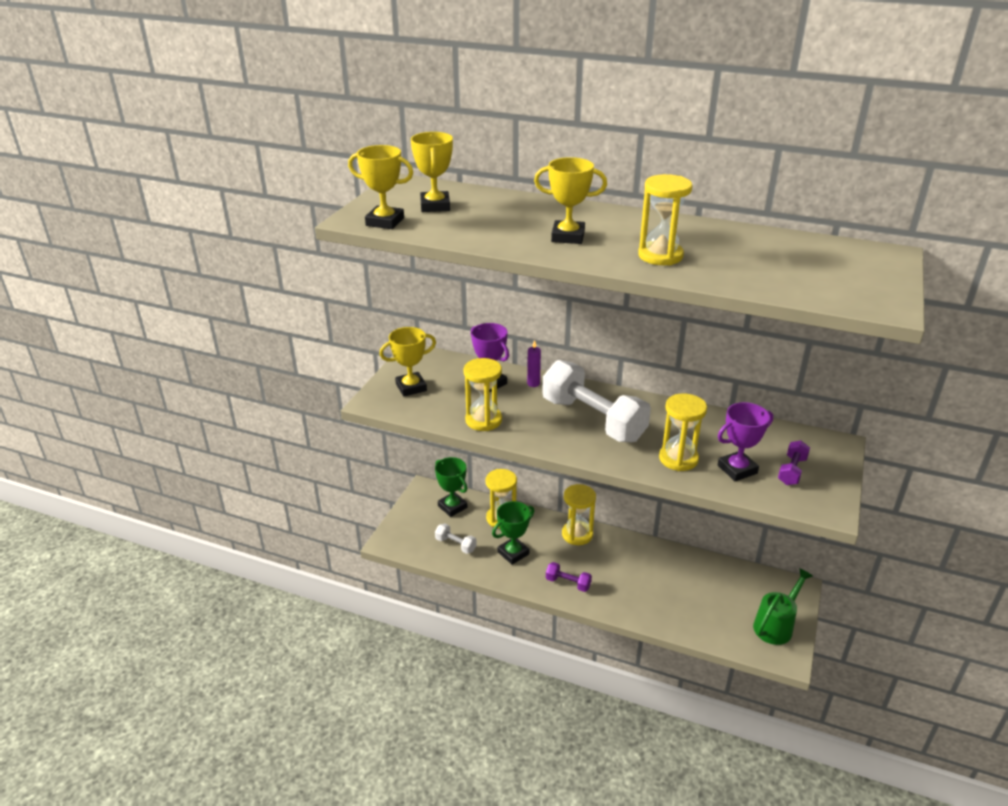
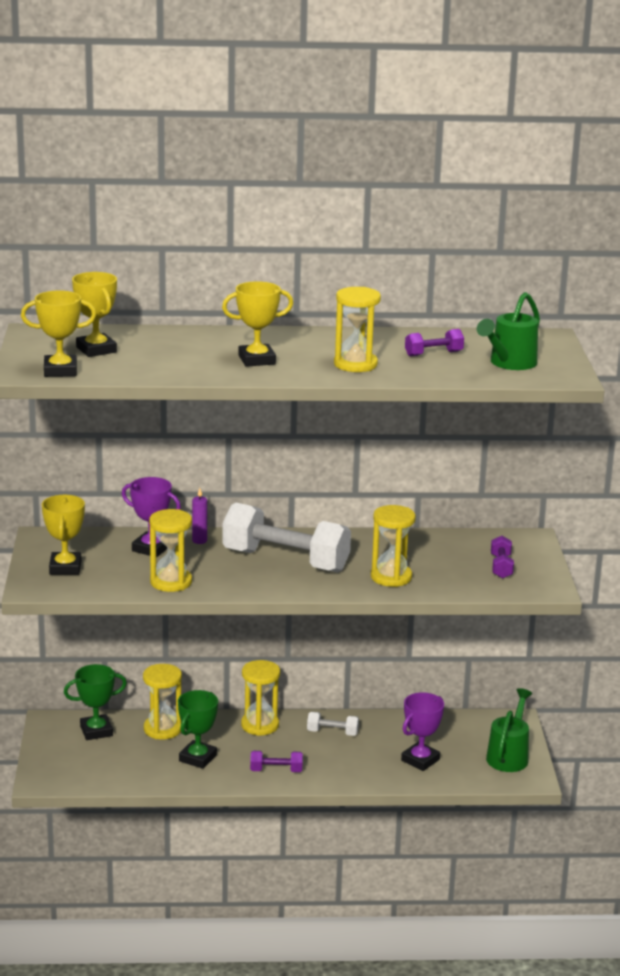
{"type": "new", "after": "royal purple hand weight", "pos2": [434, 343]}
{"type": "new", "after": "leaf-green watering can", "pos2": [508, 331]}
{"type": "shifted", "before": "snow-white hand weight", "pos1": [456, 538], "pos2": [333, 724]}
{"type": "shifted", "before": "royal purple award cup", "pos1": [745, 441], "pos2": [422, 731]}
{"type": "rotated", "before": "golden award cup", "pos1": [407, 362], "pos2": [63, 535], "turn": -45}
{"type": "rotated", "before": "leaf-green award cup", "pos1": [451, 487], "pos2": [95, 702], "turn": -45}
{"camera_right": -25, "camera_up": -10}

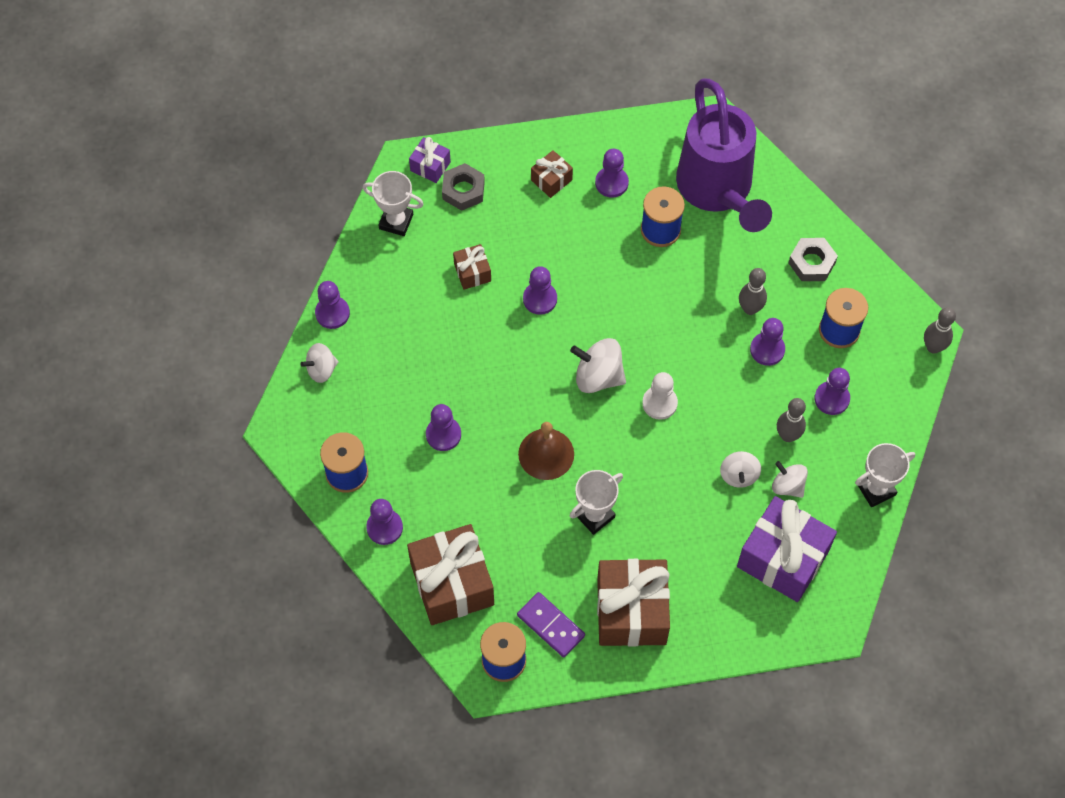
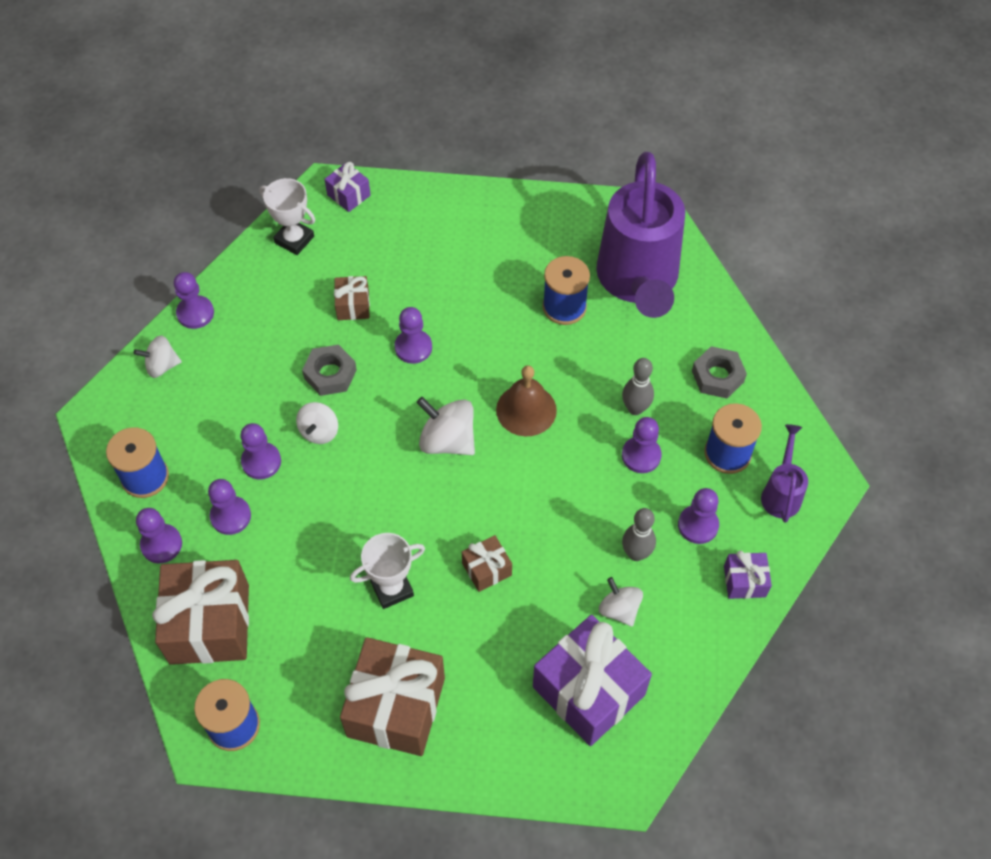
{"type": "gone", "before": "royal purple domino piece", "pos1": [551, 624]}
{"type": "gone", "before": "snow-white pawn", "pos1": [660, 396]}
{"type": "gone", "before": "snow-white award cup", "pos1": [885, 475]}
{"type": "gone", "before": "grey skittle", "pos1": [940, 330]}
{"type": "new", "after": "royal purple present", "pos2": [748, 575]}
{"type": "new", "after": "royal purple watering can", "pos2": [784, 473]}
{"type": "shifted", "before": "grey nut", "pos1": [463, 187], "pos2": [329, 370]}
{"type": "shifted", "before": "russet hand bell", "pos1": [546, 451], "pos2": [526, 400]}
{"type": "shifted", "before": "russet present", "pos1": [552, 174], "pos2": [487, 563]}
{"type": "shifted", "before": "royal purple pawn", "pos1": [612, 173], "pos2": [229, 507]}
{"type": "shifted", "before": "snow-white spinning top", "pos1": [740, 469], "pos2": [317, 423]}
{"camera_right": 15, "camera_up": -5}

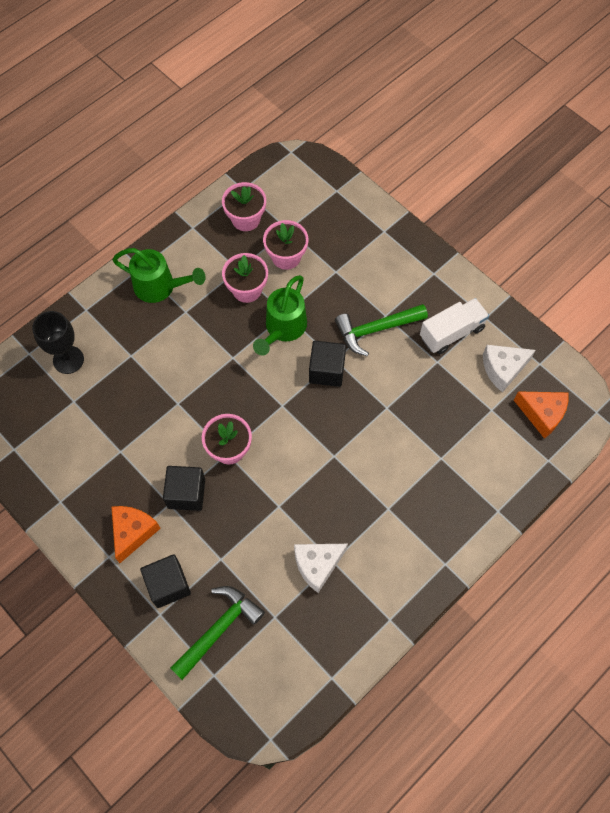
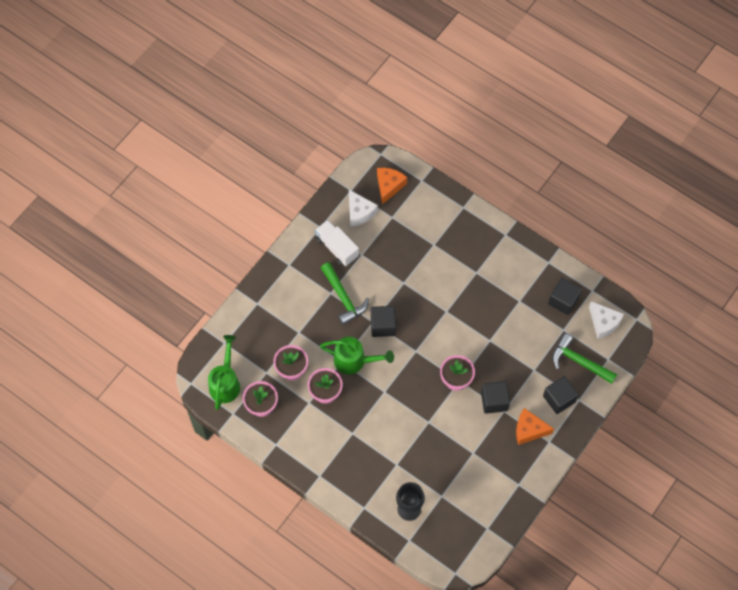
{"type": "new", "after": "ebony cube", "pos2": [565, 296]}
{"type": "shifted", "before": "leaf-green watering can", "pos1": [159, 275], "pos2": [224, 372]}
{"type": "shifted", "before": "snow-white piece of cheese", "pos1": [321, 568], "pos2": [606, 320]}
{"camera_right": -100, "camera_up": 0}

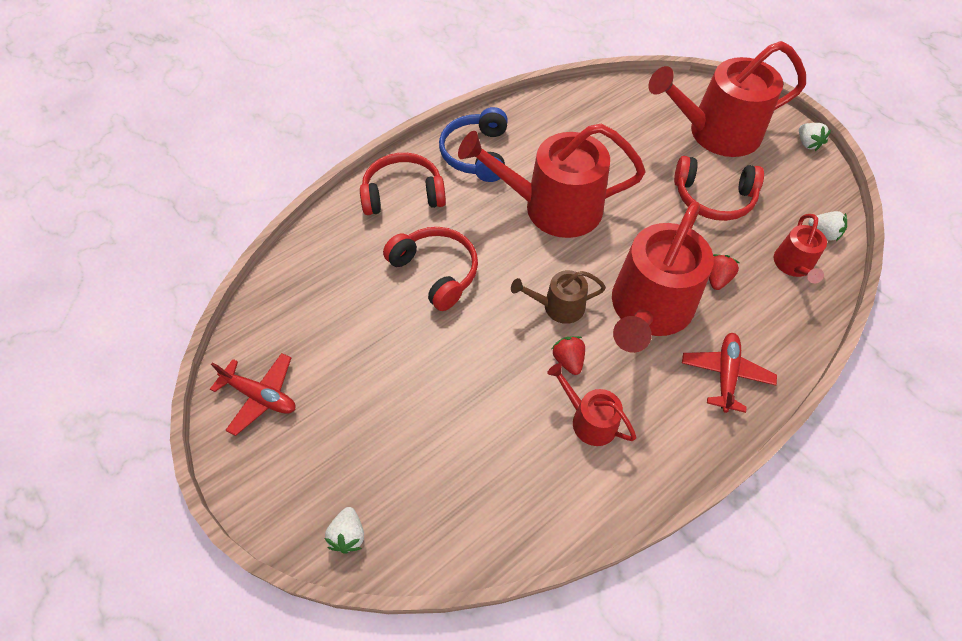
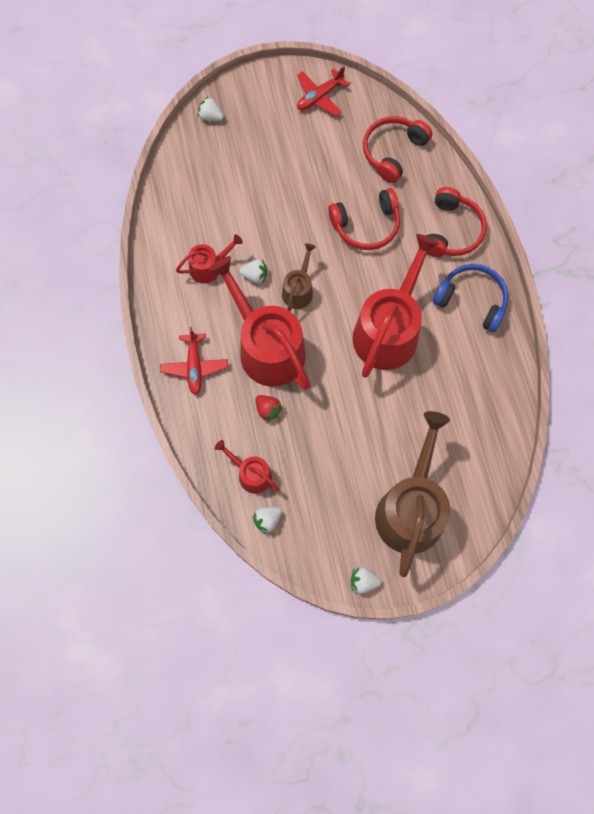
{"type": "shifted", "before": "scarlet headphones", "pos1": [719, 188], "pos2": [397, 149]}
{"type": "repainted", "before": "scarlet toy strawberry", "after": "snow-white toy strawberry", "pos1": [568, 355], "pos2": [253, 271]}
{"type": "repainted", "before": "scarlet watering can", "after": "russet watering can", "pos1": [727, 99], "pos2": [413, 494]}
{"type": "rotated", "before": "scarlet aeroplane", "pos1": [729, 373], "pos2": [194, 361], "turn": 45}
{"camera_right": 115, "camera_up": 15}

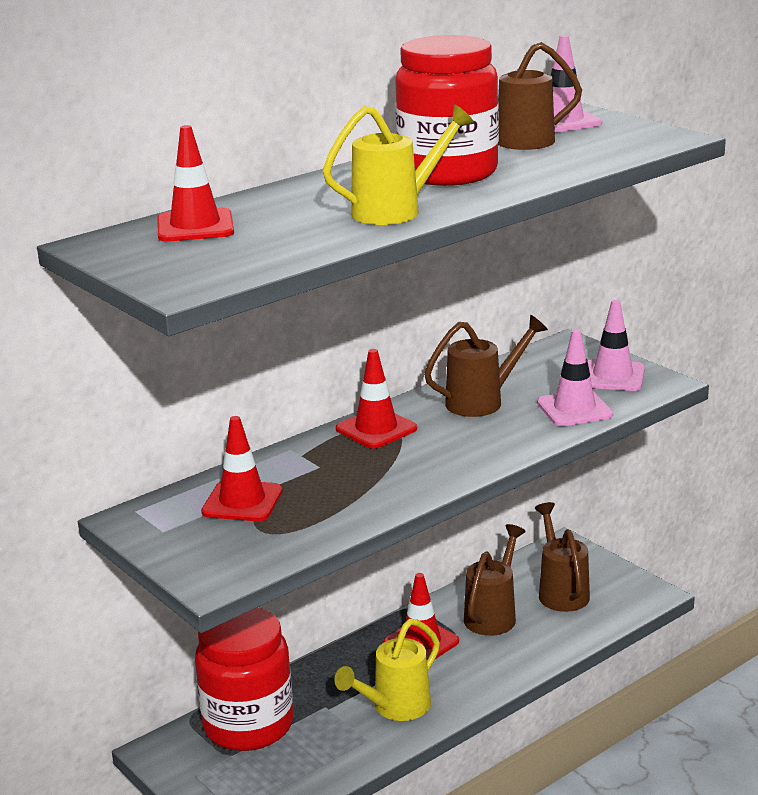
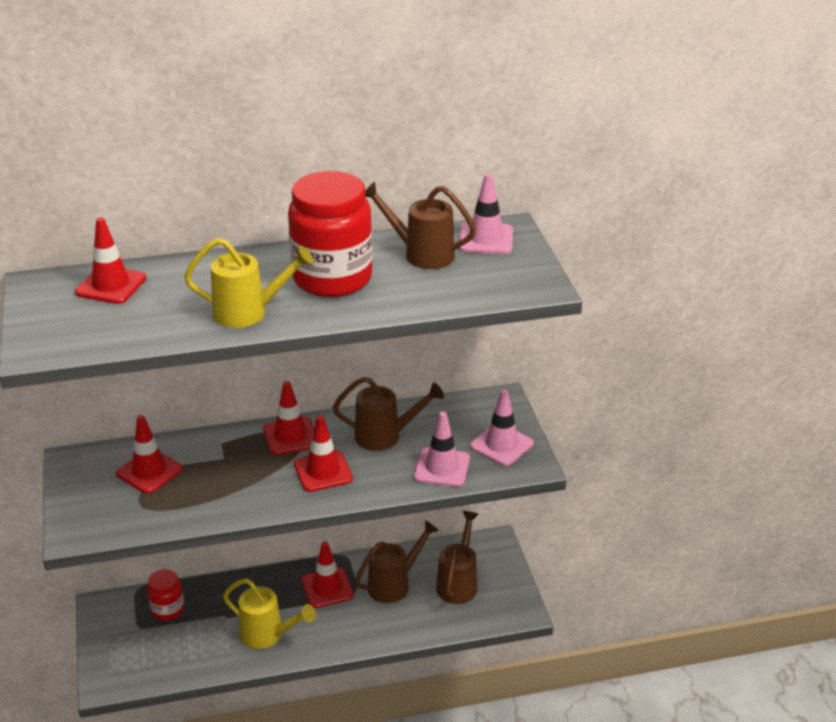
{"type": "new", "after": "scarlet traffic cone", "pos2": [323, 453]}
{"type": "rotated", "before": "golden watering can", "pos1": [387, 670], "pos2": [269, 613], "turn": -135}
{"type": "scaled", "before": "scarlet jam jar", "pos1": [244, 679], "pos2": [165, 595], "scale": 0.5}
{"camera_right": 25, "camera_up": 10}

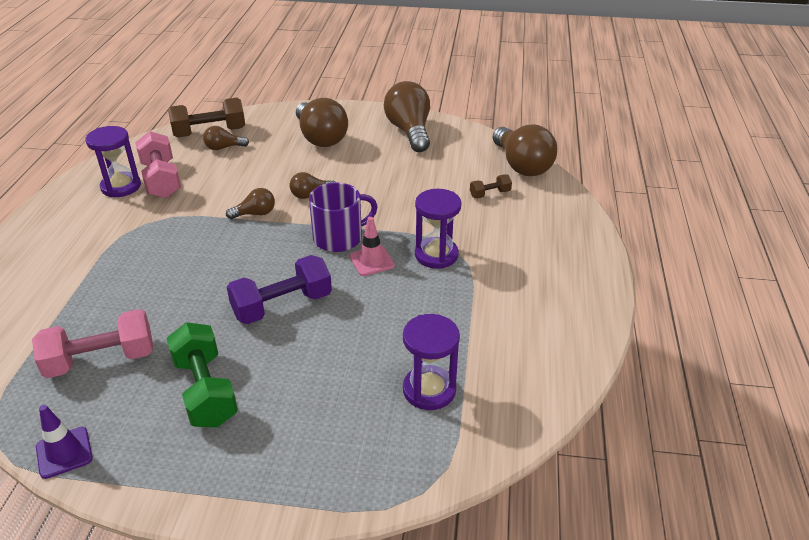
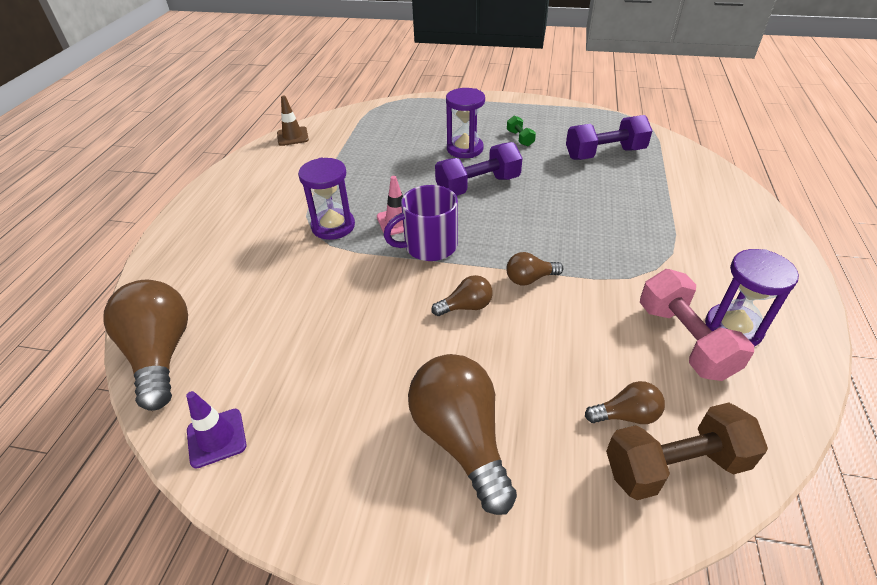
{"type": "gone", "before": "russet lightbulb", "pos1": [407, 116]}
{"type": "gone", "before": "russet hand weight", "pos1": [491, 186]}
{"type": "new", "after": "russet traffic cone", "pos2": [293, 120]}
{"type": "shifted", "before": "royal purple traffic cone", "pos1": [64, 442], "pos2": [216, 429]}
{"type": "shifted", "before": "royal purple hourglass", "pos1": [431, 362], "pos2": [465, 123]}
{"type": "repainted", "before": "rose-pink hand weight", "after": "royal purple hand weight", "pos1": [92, 343], "pos2": [609, 137]}
{"type": "scaled", "before": "leaf-green hand weight", "pos1": [202, 375], "pos2": [521, 131], "scale": 0.5}
{"camera_right": -175, "camera_up": 5}

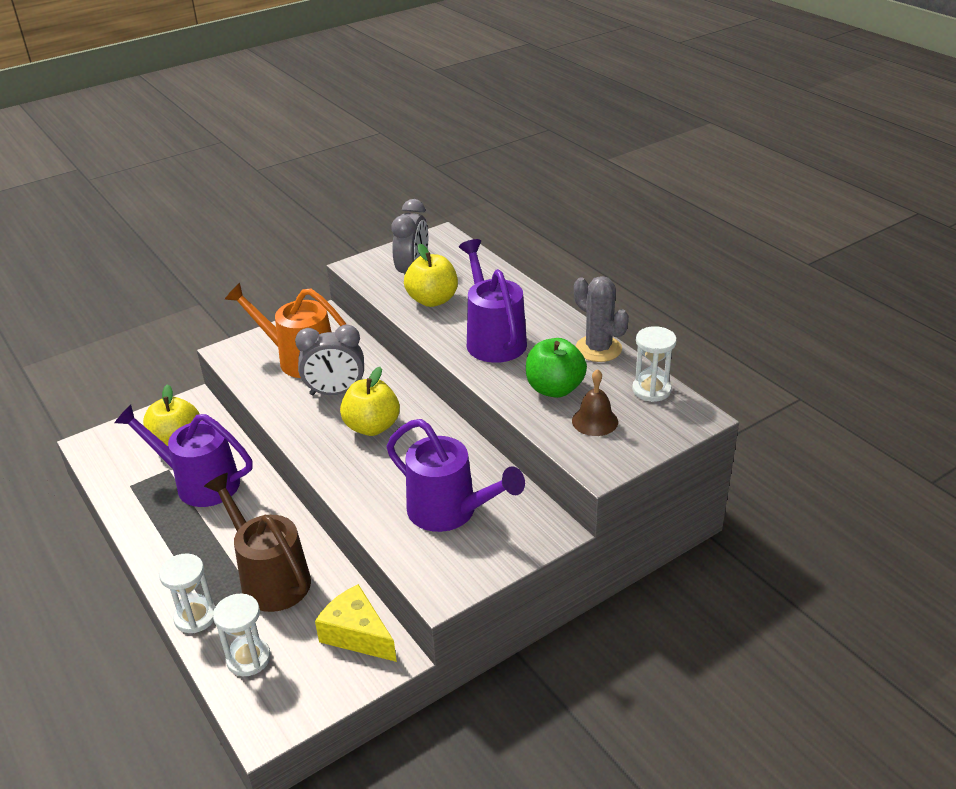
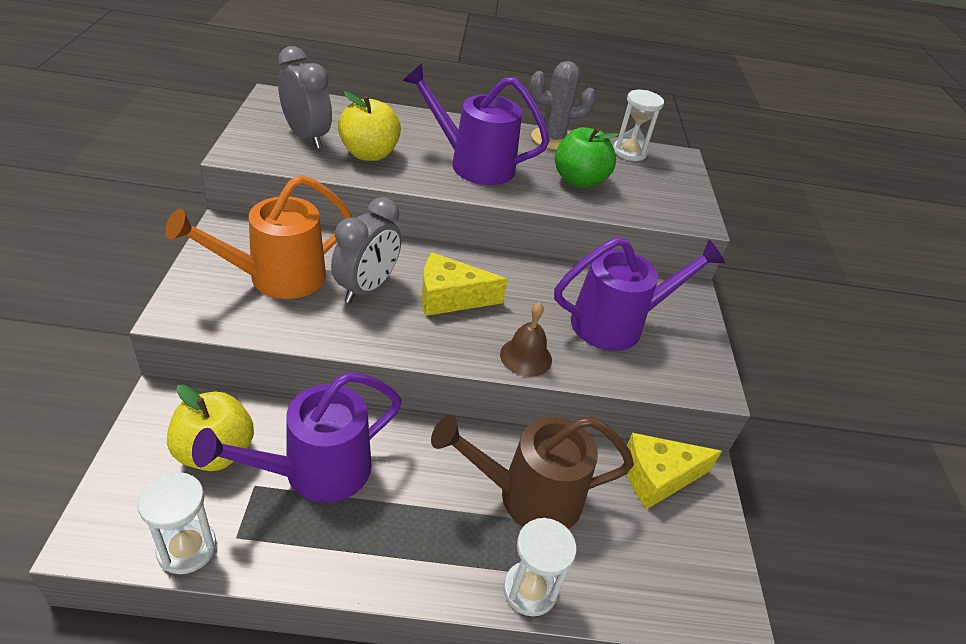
{"type": "shifted", "before": "snow-white hourglass", "pos1": [242, 635], "pos2": [176, 523]}
{"type": "shifted", "before": "russet hand bell", "pos1": [595, 402], "pos2": [526, 339]}
{"type": "swapped", "before": "golden apple fruit", "after": "golden piece of cheese", "pos1": [370, 401], "pos2": [464, 284]}
{"camera_right": -60, "camera_up": 5}

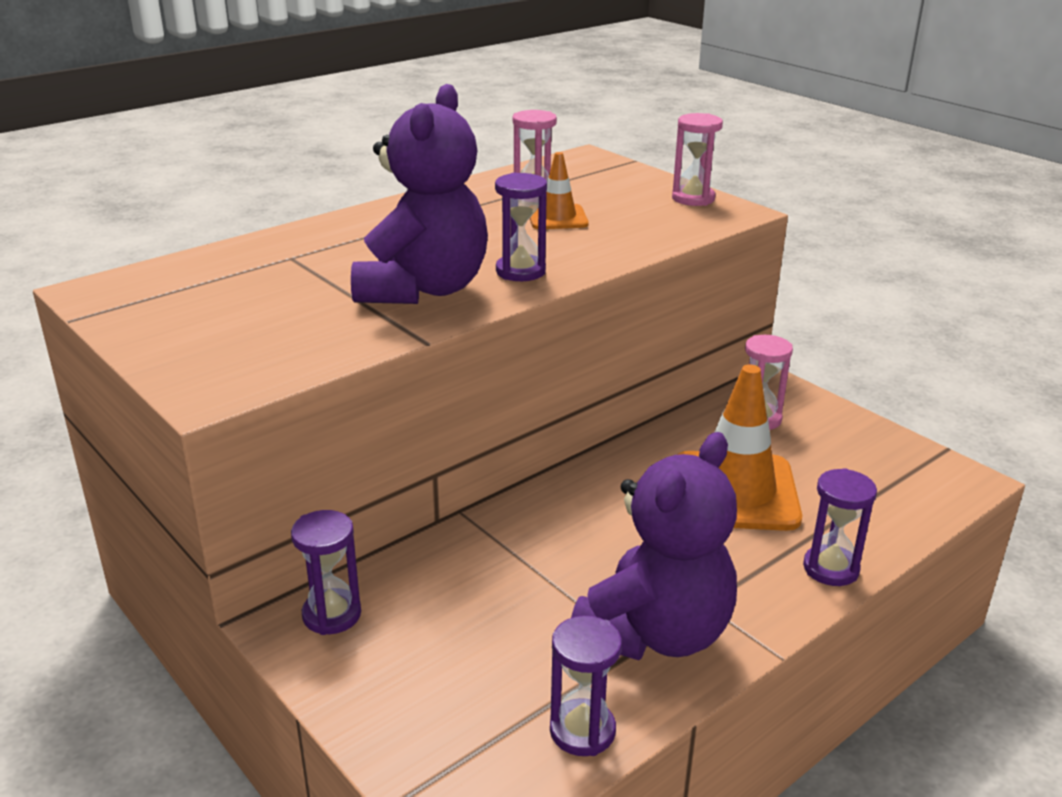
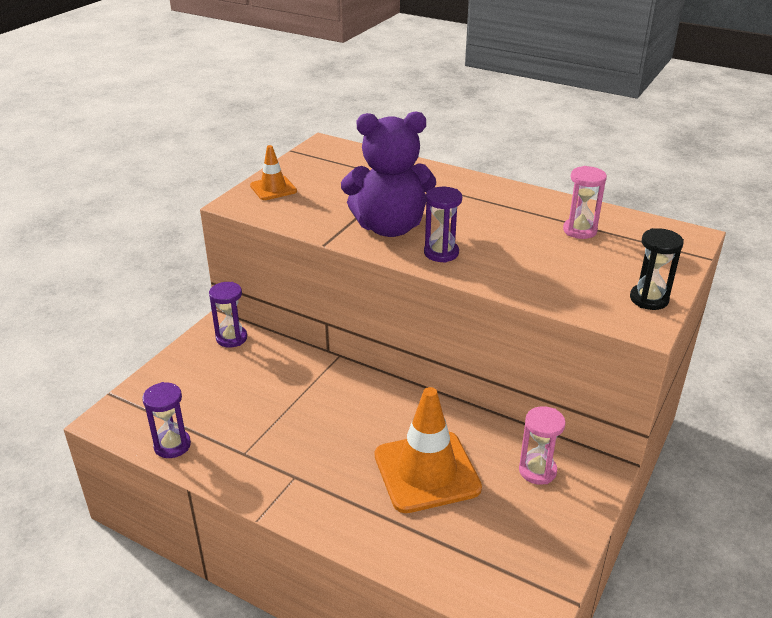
{"type": "gone", "before": "royal purple teddy", "pos1": [654, 546]}
{"type": "gone", "before": "royal purple hourglass", "pos1": [840, 527]}
{"type": "shifted", "before": "orange-coloured traffic cone", "pos1": [559, 190], "pos2": [273, 172]}
{"type": "repainted", "before": "rose-pink hourglass", "after": "ebony hourglass", "pos1": [697, 159], "pos2": [657, 269]}
{"camera_right": 70, "camera_up": 5}

